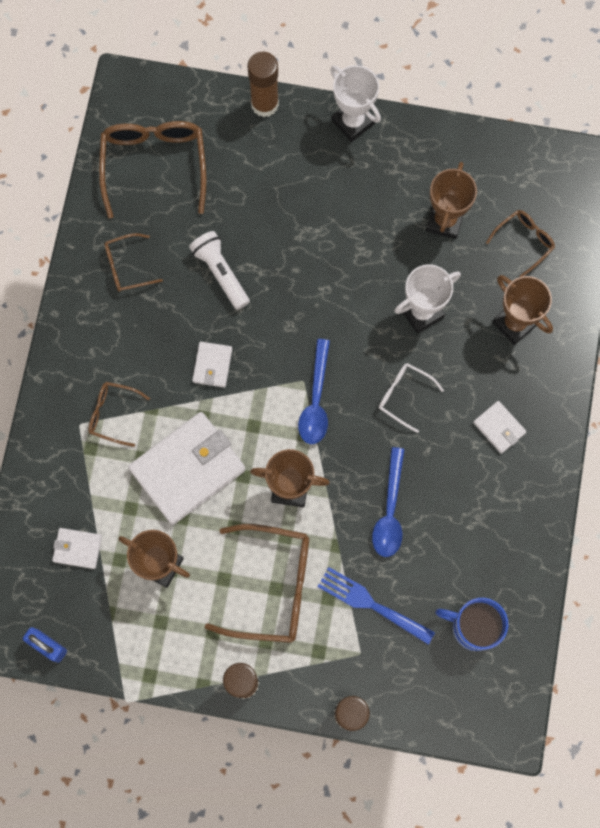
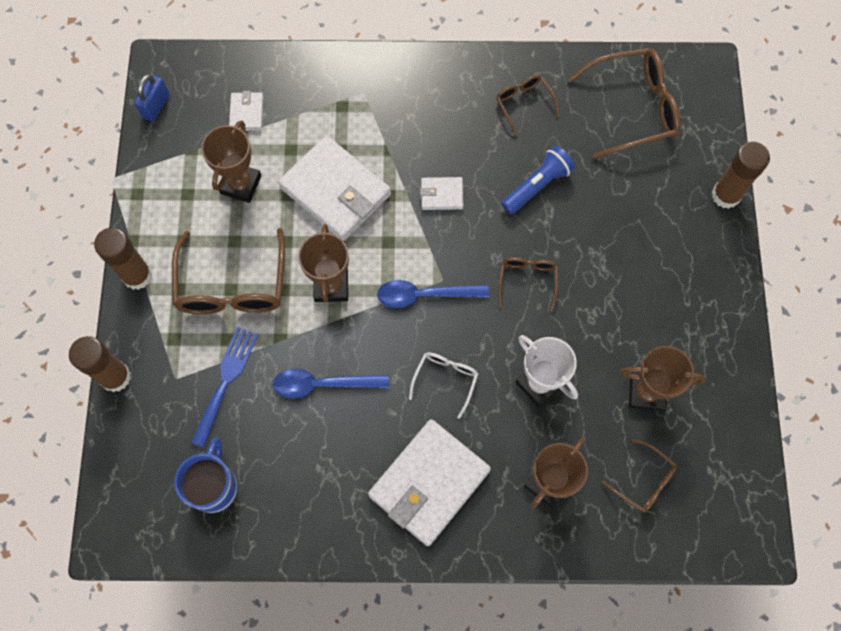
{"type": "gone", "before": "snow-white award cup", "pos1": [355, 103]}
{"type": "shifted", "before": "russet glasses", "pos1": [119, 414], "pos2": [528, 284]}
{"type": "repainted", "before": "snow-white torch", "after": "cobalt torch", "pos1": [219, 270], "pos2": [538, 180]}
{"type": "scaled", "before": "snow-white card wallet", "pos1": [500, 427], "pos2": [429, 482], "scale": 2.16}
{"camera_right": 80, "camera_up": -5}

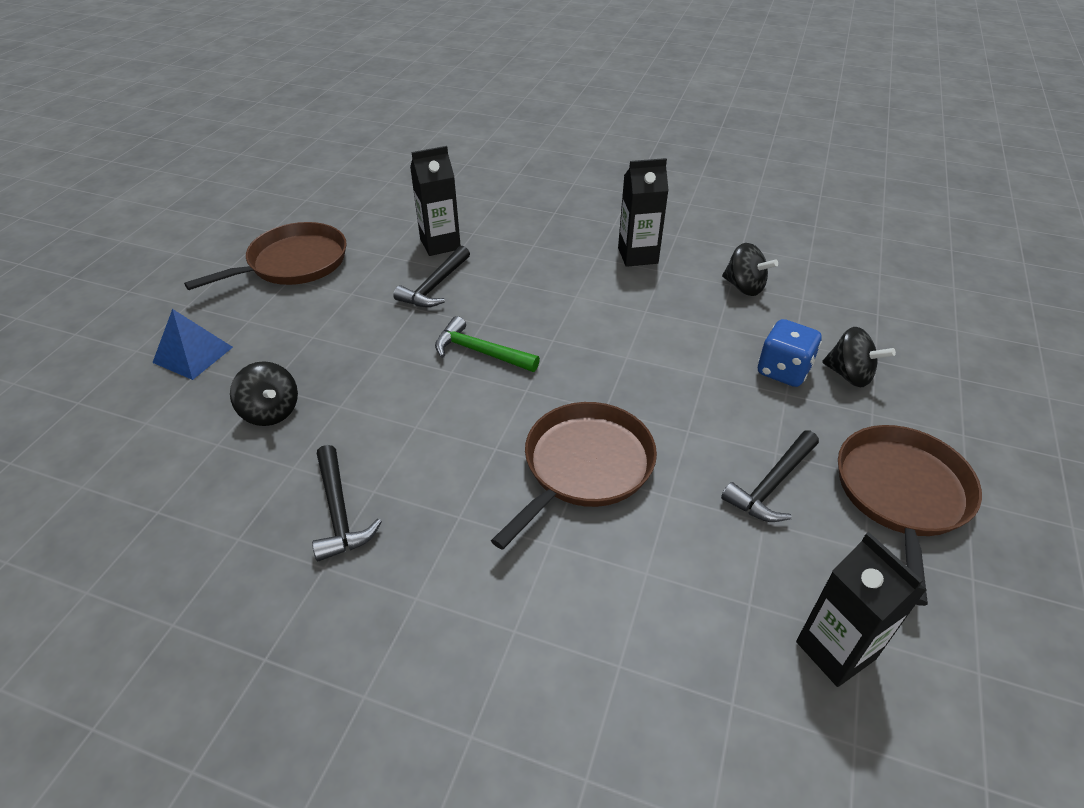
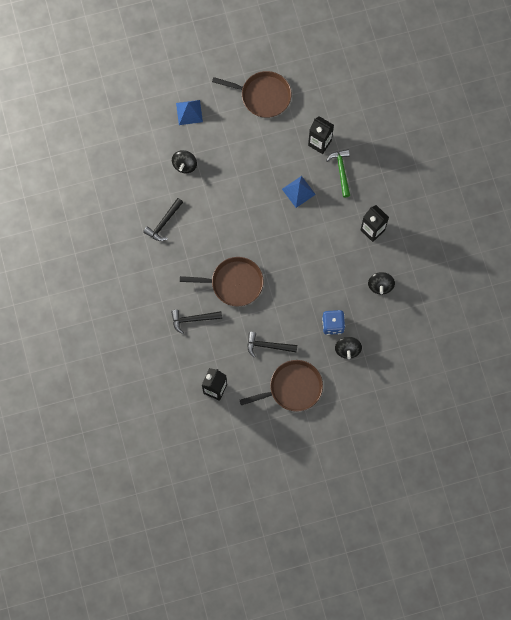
{"type": "new", "after": "cobalt solid pyramid", "pos2": [299, 192]}
{"type": "shifted", "before": "ebony hammer", "pos1": [431, 276], "pos2": [196, 322]}
{"type": "shifted", "before": "leaf-green hammer", "pos1": [487, 344], "pos2": [338, 173]}
{"camera_right": 55, "camera_up": 30}

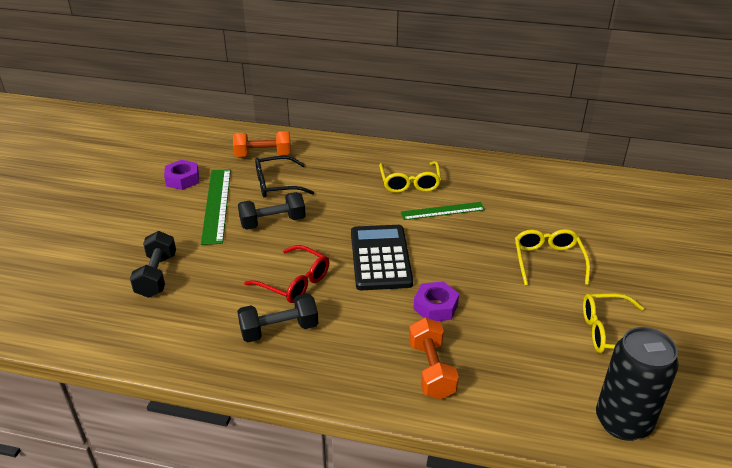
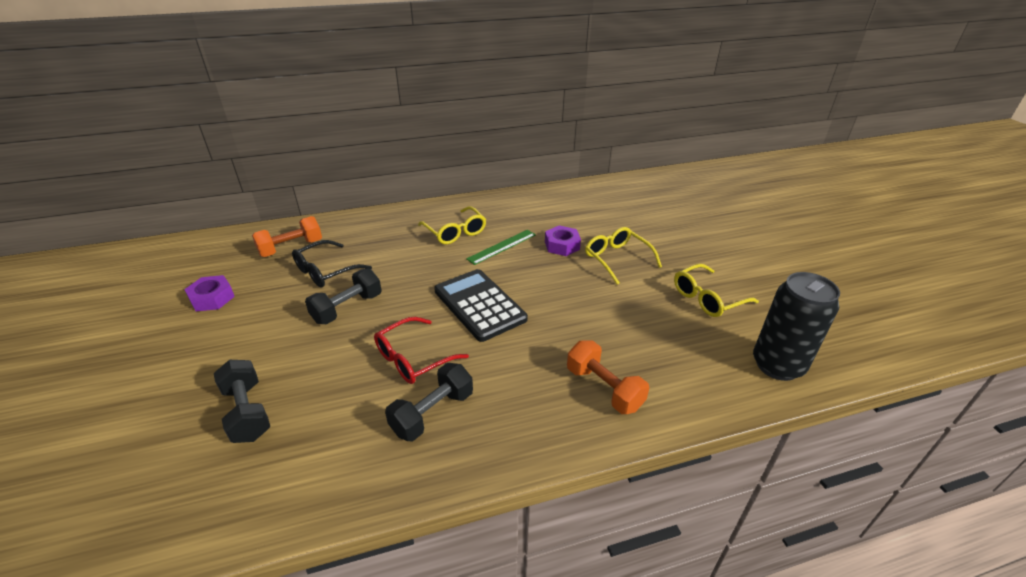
{"type": "gone", "before": "leaf-green ruler", "pos1": [216, 207]}
{"type": "shifted", "before": "royal purple nut", "pos1": [436, 301], "pos2": [563, 240]}
{"type": "rotated", "before": "scarlet glasses", "pos1": [286, 274], "pos2": [421, 350], "turn": 135}
{"camera_right": -30, "camera_up": 0}

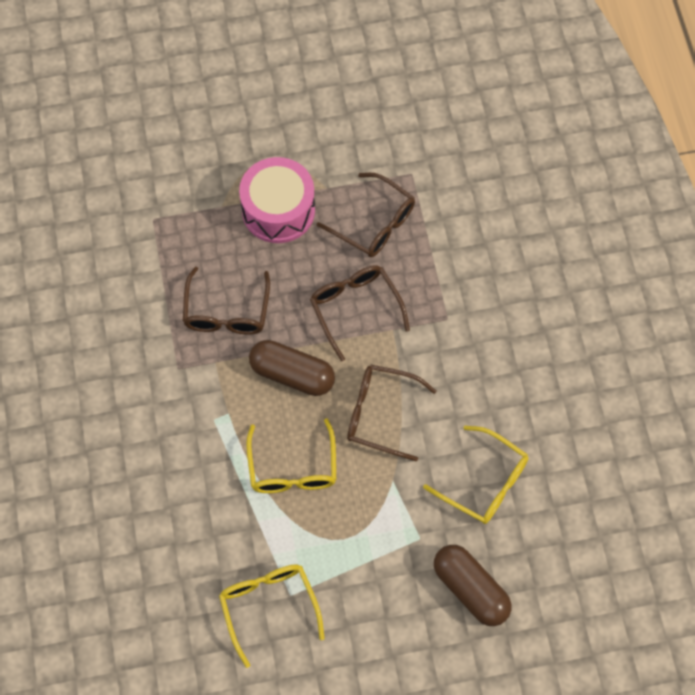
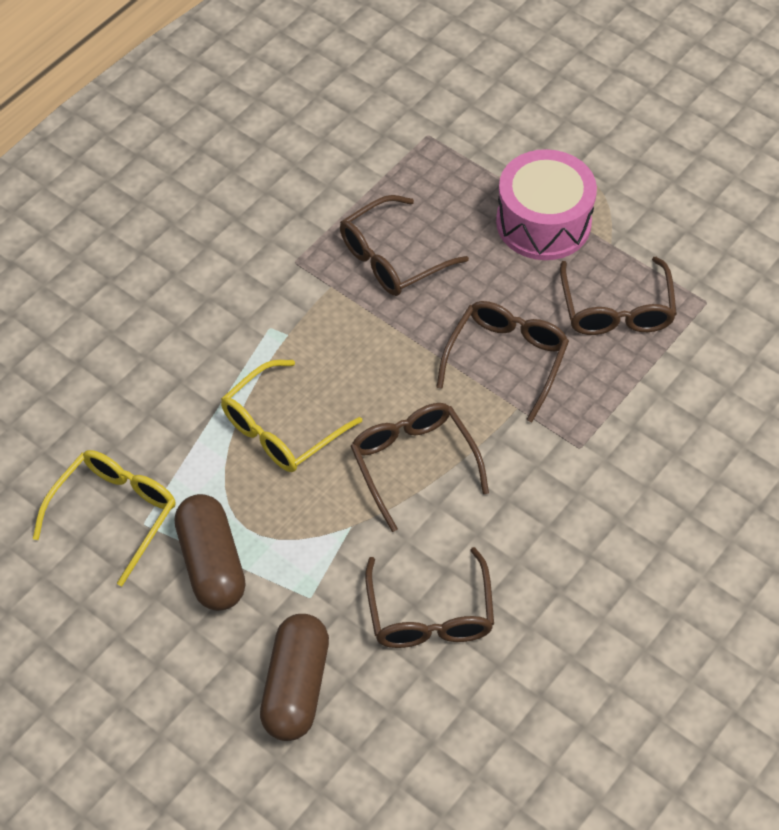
{"type": "shifted", "before": "russet pill", "pos1": [292, 368], "pos2": [210, 552]}
{"type": "repainted", "before": "golden glasses", "after": "russet glasses", "pos1": [476, 475], "pos2": [429, 597]}
{"camera_right": 50, "camera_up": -10}

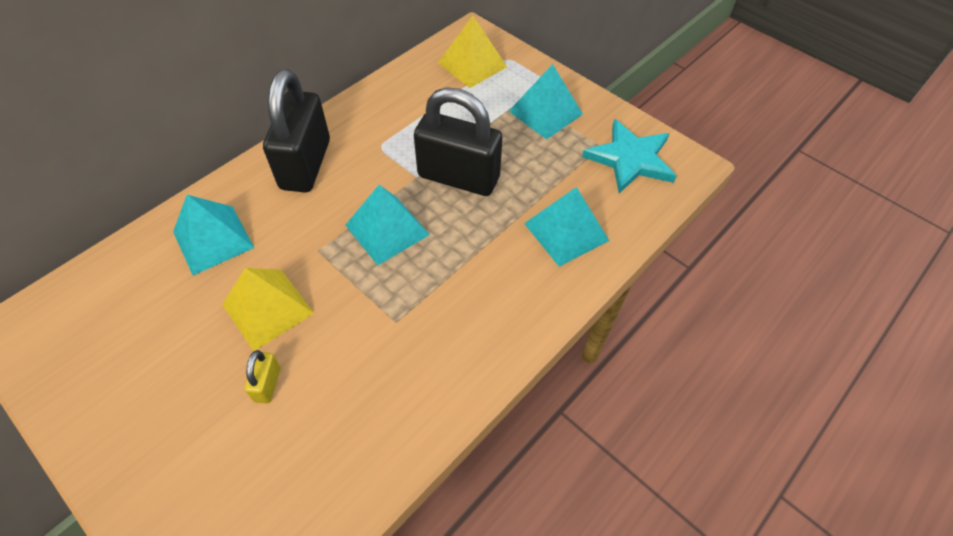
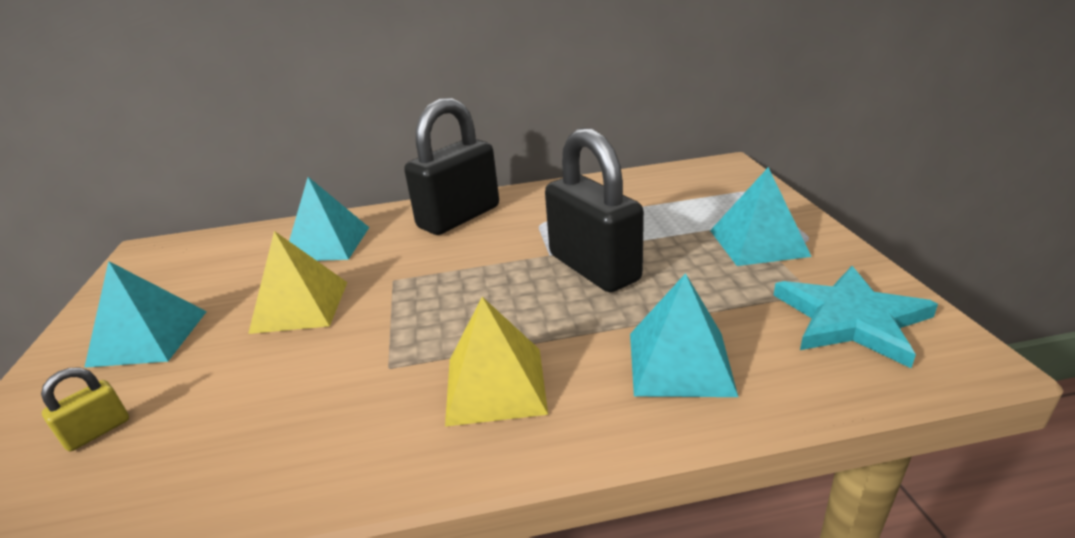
{"type": "shifted", "before": "golden small lock", "pos1": [262, 376], "pos2": [85, 409]}
{"type": "shifted", "before": "turquoise solid pyramid", "pos1": [388, 225], "pos2": [145, 314]}
{"type": "shifted", "before": "golden solid pyramid", "pos1": [472, 52], "pos2": [496, 362]}
{"camera_right": 40, "camera_up": -25}

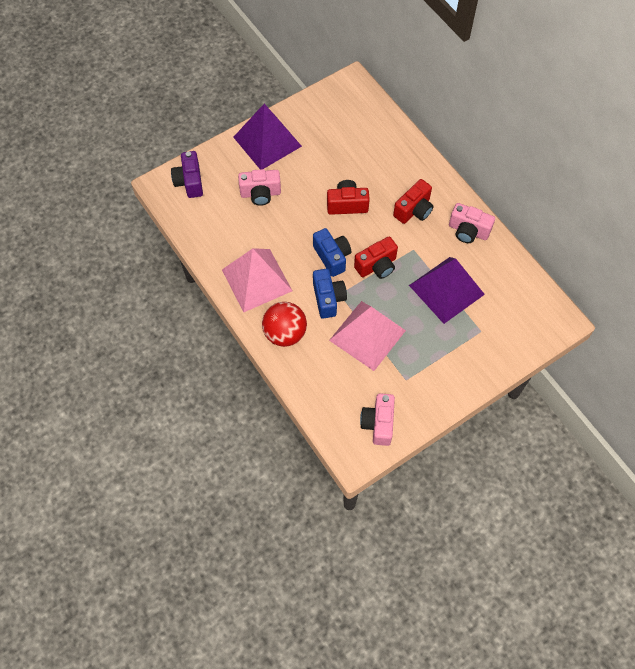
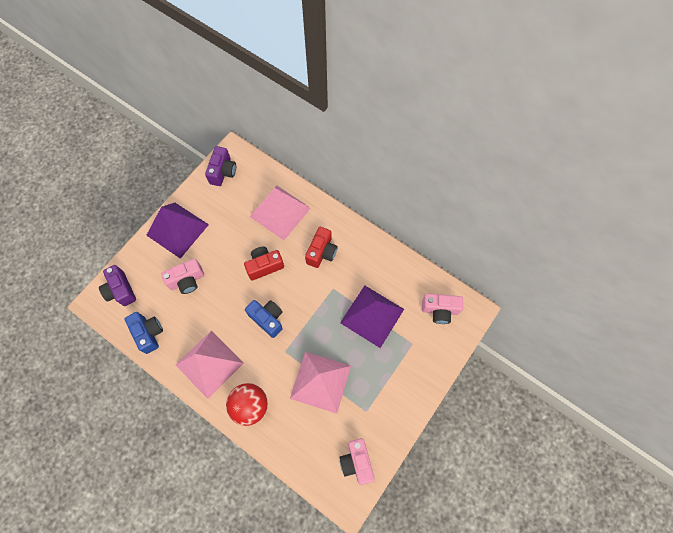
{"type": "gone", "before": "scarlet photo camera", "pos1": [376, 258]}
{"type": "new", "after": "royal purple photo camera", "pos2": [220, 166]}
{"type": "new", "after": "rose-pink solid pyramid", "pos2": [280, 213]}
{"type": "shifted", "before": "cobalt photo camera", "pos1": [330, 294], "pos2": [144, 333]}
{"type": "shifted", "before": "rose-pink photo camera", "pos1": [472, 223], "pos2": [442, 309]}
{"camera_right": -20, "camera_up": 5}

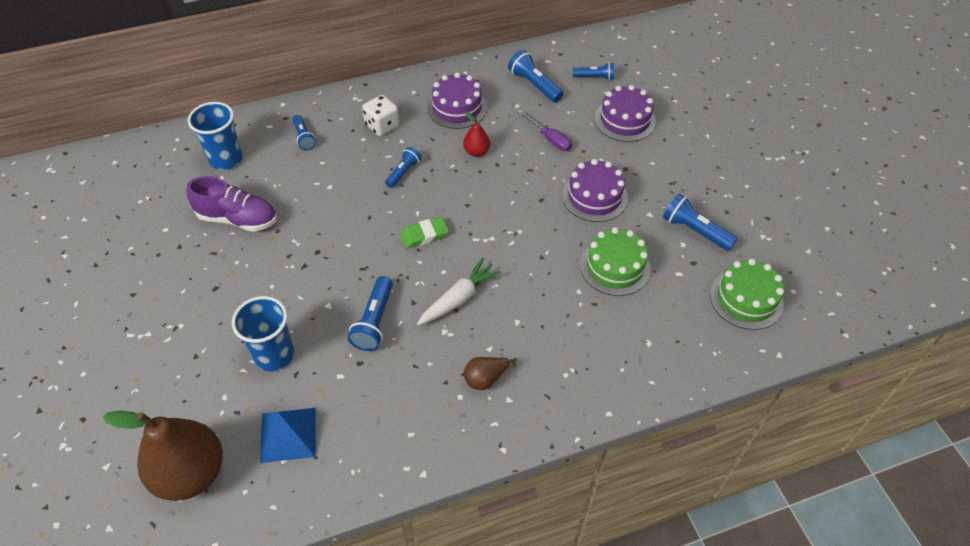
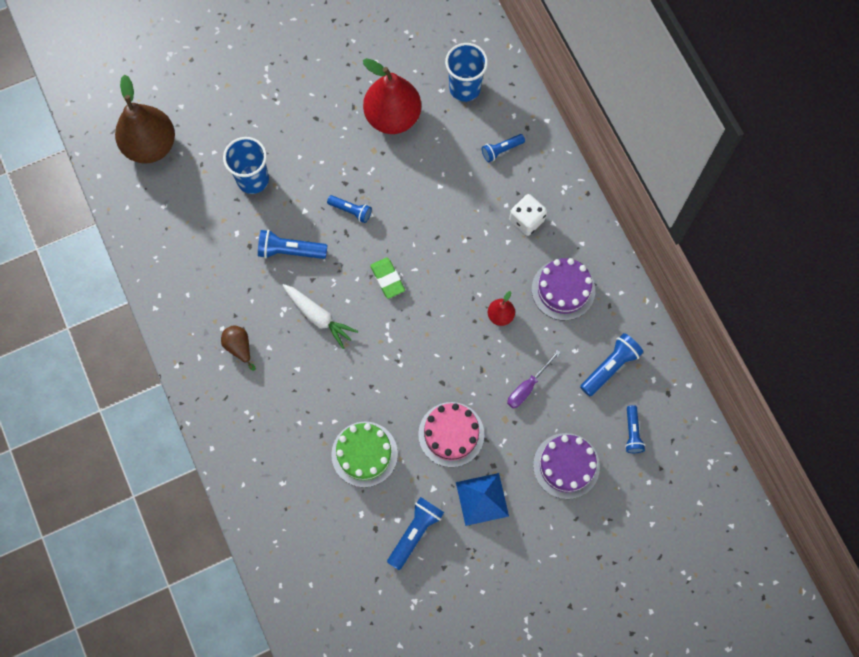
{"type": "gone", "before": "leaf-green layer cake", "pos1": [747, 294]}
{"type": "shifted", "before": "cobalt solid pyramid", "pos1": [288, 435], "pos2": [482, 499]}
{"type": "shifted", "before": "cobalt torch", "pos1": [403, 167], "pos2": [349, 209]}
{"type": "swapped", "before": "royal purple sneaker", "after": "scarlet toy pear", "pos1": [231, 204], "pos2": [392, 96]}
{"type": "repainted", "before": "royal purple layer cake", "after": "rose-pink layer cake", "pos1": [595, 190], "pos2": [451, 434]}
{"camera_right": 85, "camera_up": 20}

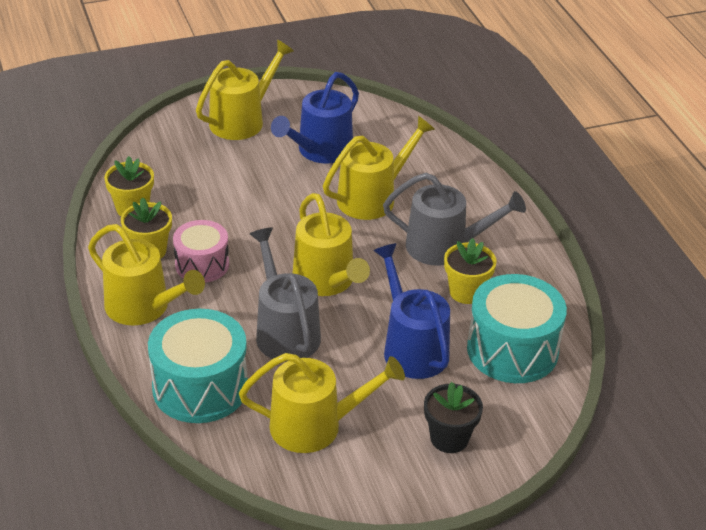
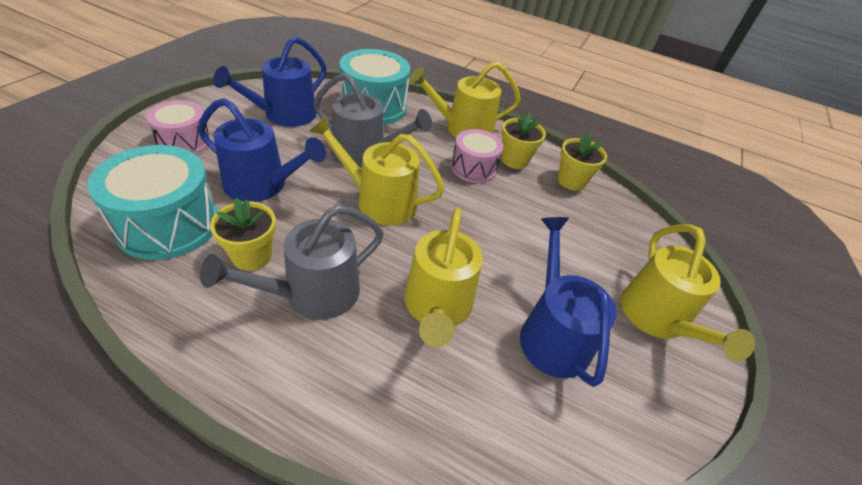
{"type": "swapped", "before": "ebony potted plant", "after": "rose-pink drum", "pos1": [453, 417], "pos2": [178, 127]}
{"type": "repainted", "before": "golden watering can", "after": "cobalt watering can", "pos1": [322, 403], "pos2": [269, 81]}
{"camera_right": 130, "camera_up": 5}

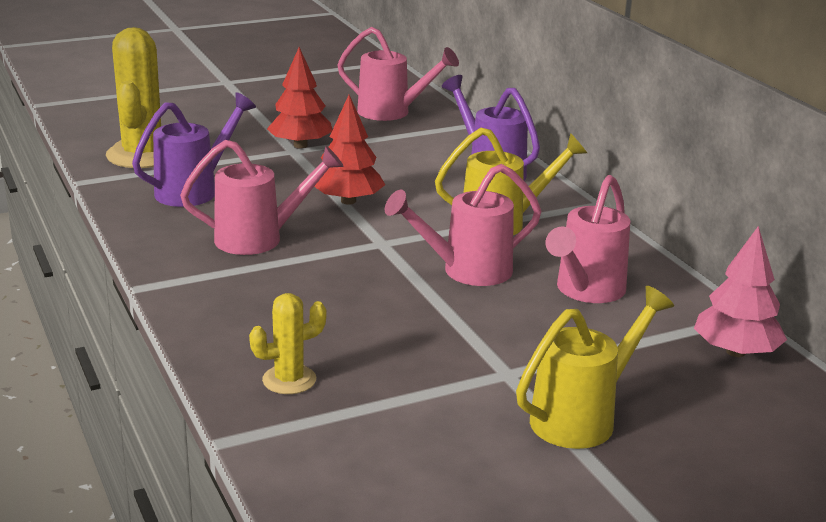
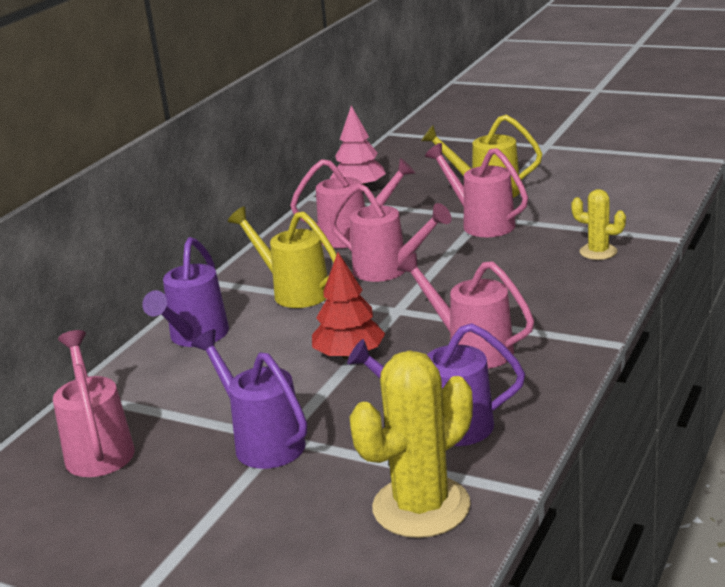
{"type": "new", "after": "rose-pink watering can", "pos2": [476, 190]}
{"type": "swapped", "before": "scarlet toy tree", "after": "royal purple watering can", "pos1": [299, 97], "pos2": [249, 399]}
{"camera_right": -125, "camera_up": 0}

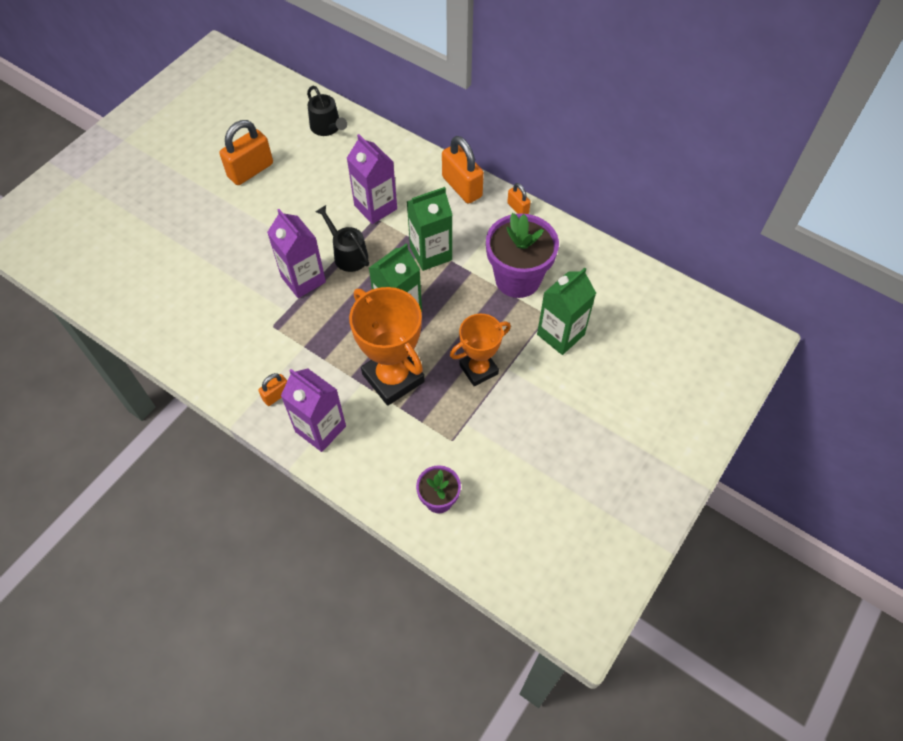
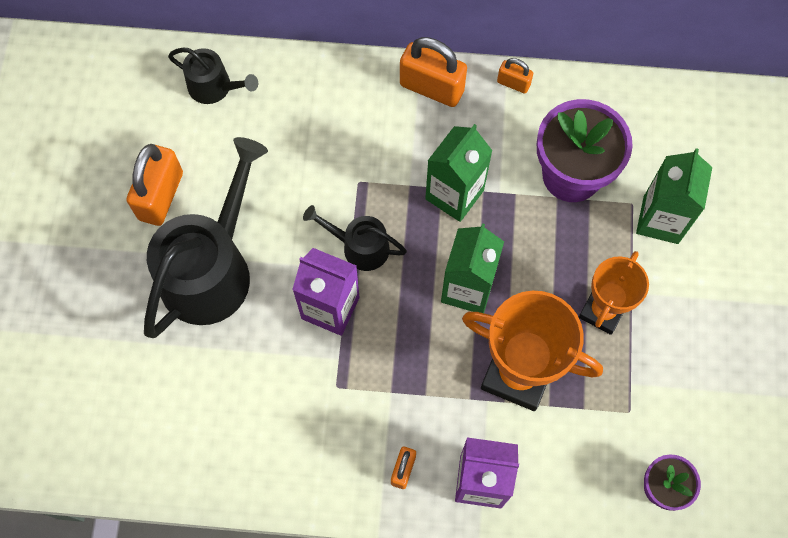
{"type": "gone", "before": "royal purple milk carton", "pos1": [372, 179]}
{"type": "new", "after": "ebony watering can", "pos2": [206, 237]}
{"camera_right": -30, "camera_up": 10}

